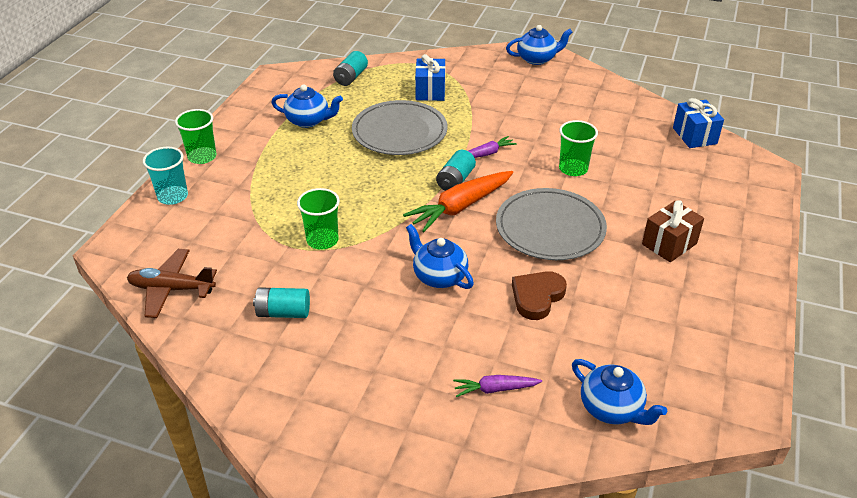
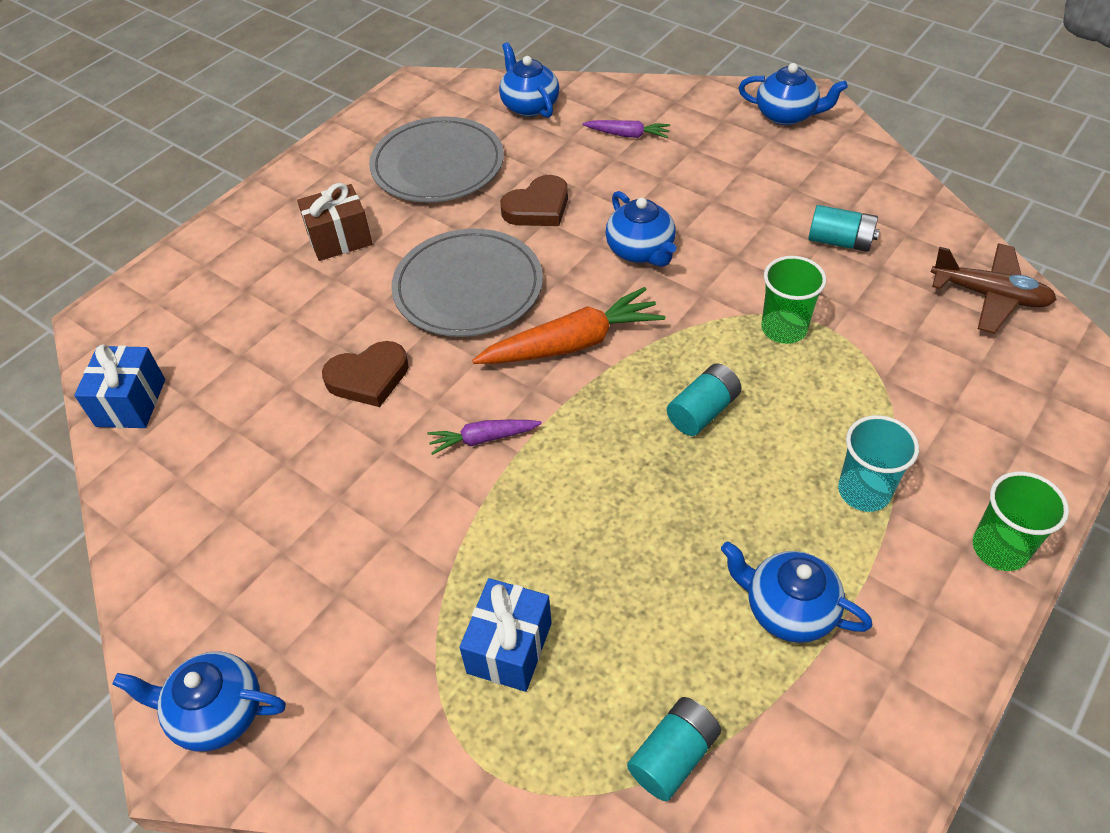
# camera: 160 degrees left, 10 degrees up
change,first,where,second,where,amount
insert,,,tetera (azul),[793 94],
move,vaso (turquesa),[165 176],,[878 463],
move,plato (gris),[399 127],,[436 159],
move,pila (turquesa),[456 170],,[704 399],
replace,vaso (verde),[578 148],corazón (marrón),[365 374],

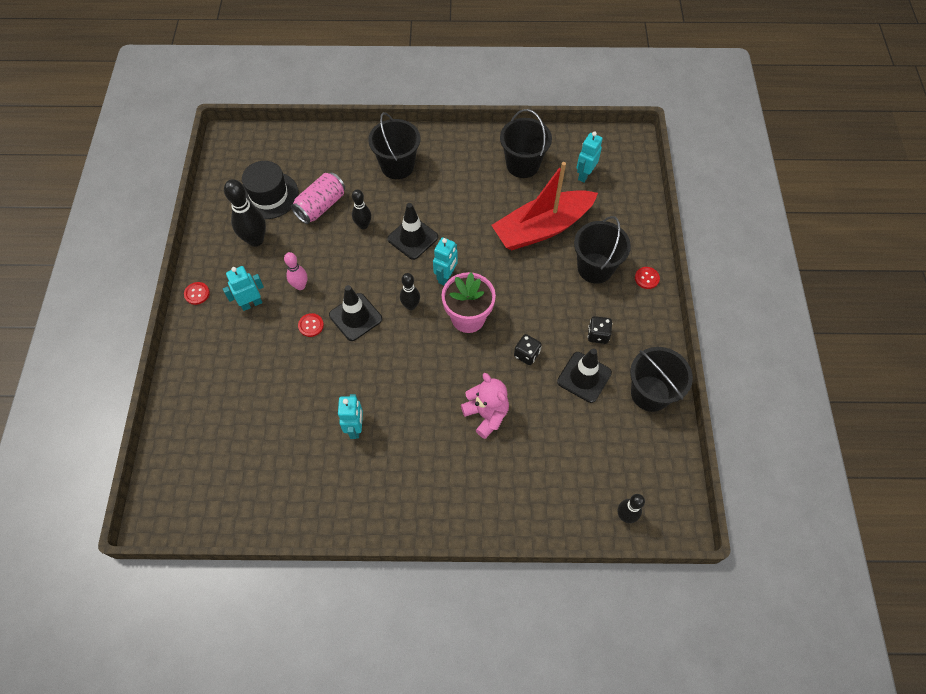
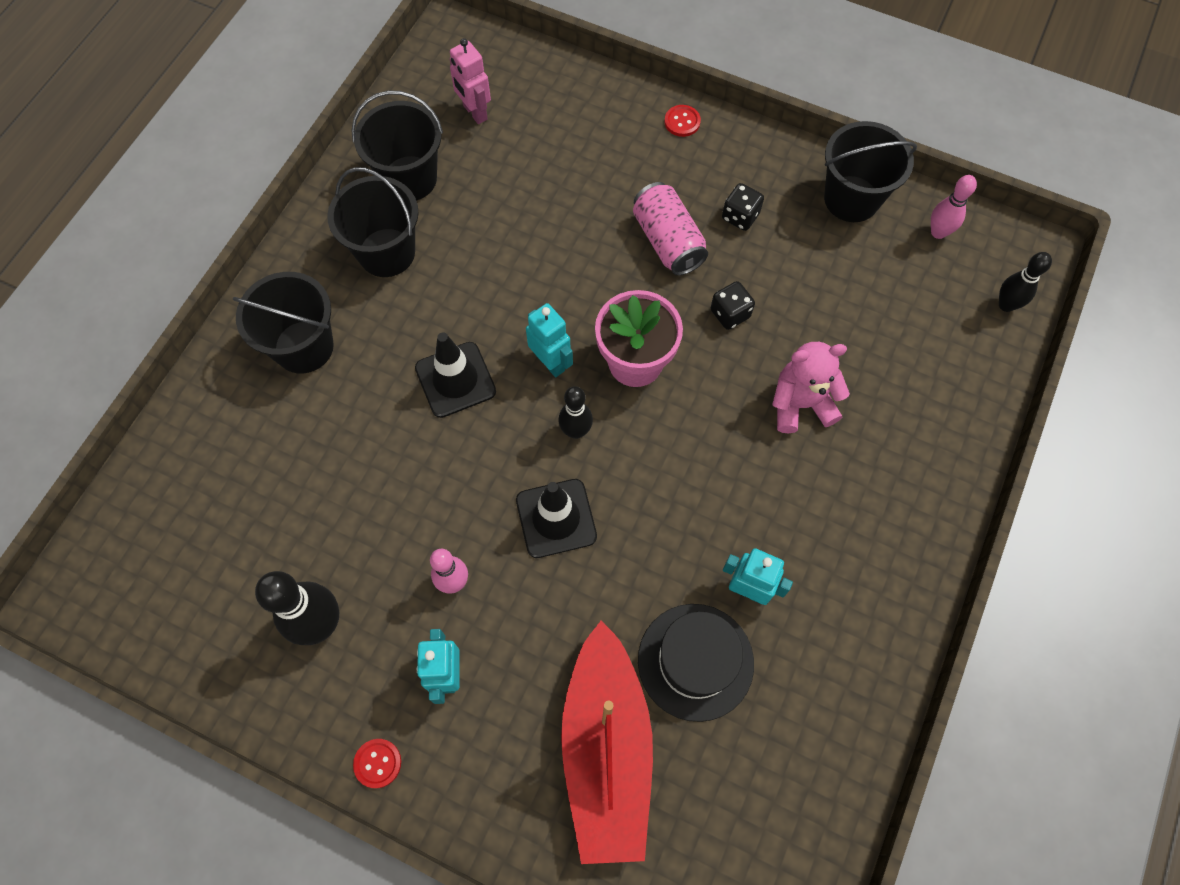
# camera: 65 degrees left, 5 degrees up
change,first,where,second,where,amount
delete,botón (rojo),[311 325],,,
delete,bolo (negro),[361 209],,,
delete,cono de tráfico (negro),[584 375],,,
insert,,,bolo (rosa),[954 207],
move,sombrero (negro),[270 190],,[696 663],
move,lata (rosa),[318 198],,[670 228],
move,barco (rojo),[544 206],,[607 742],
move,balde (negro),[602 249],,[372 222],
recolor,robot (turquesa),[589 157],robot (rosa),[470 81],

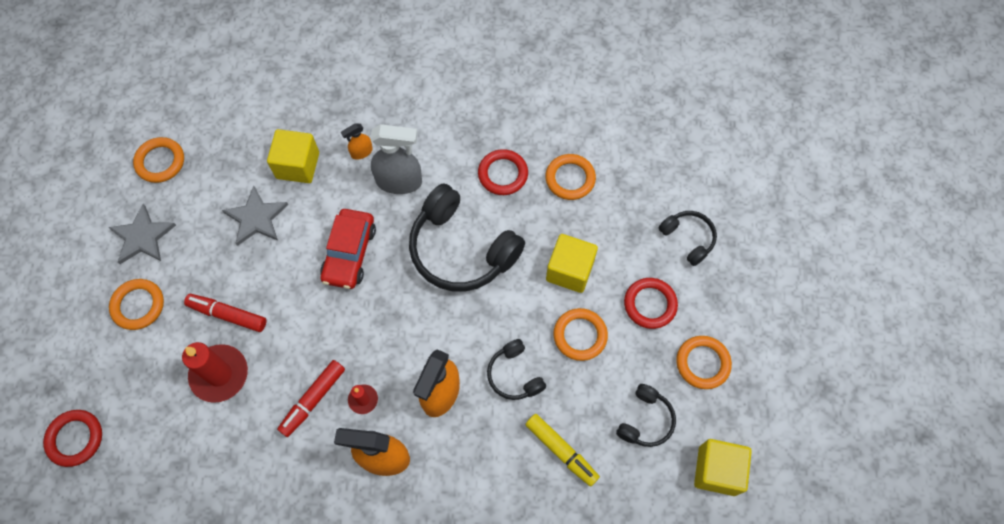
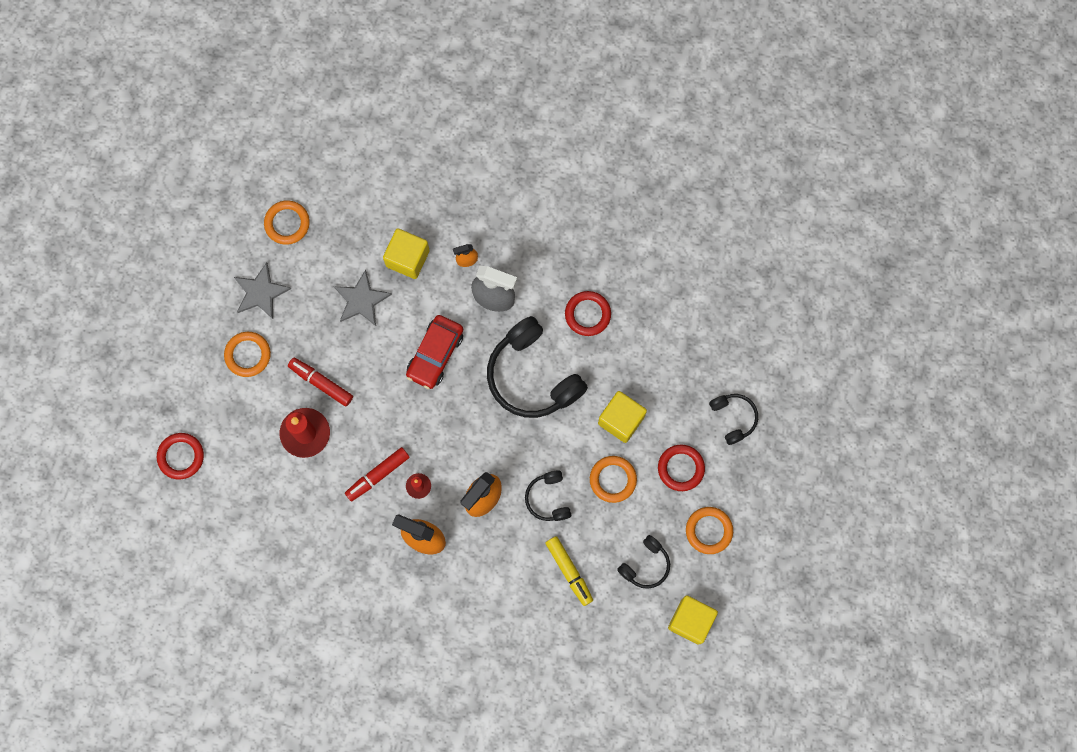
# camera: 15 degrees right, 10 degrees up
change,first,where,second,where,amount
delete,anillo (naranja),[570 177],,,

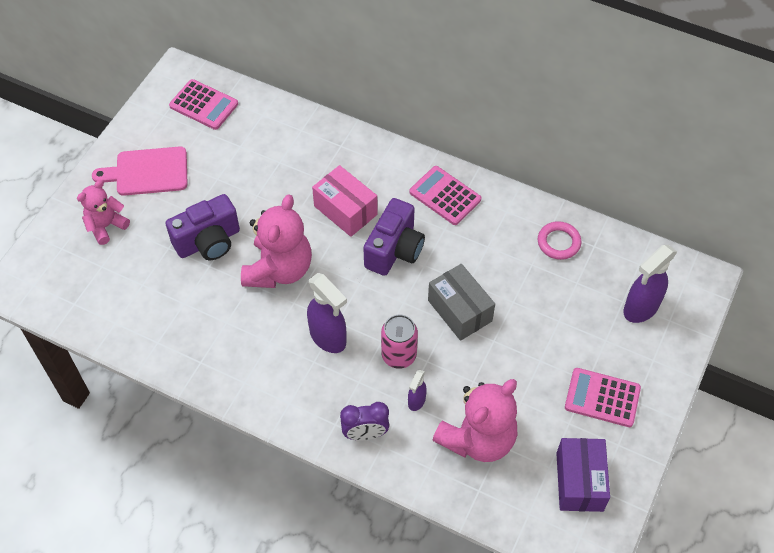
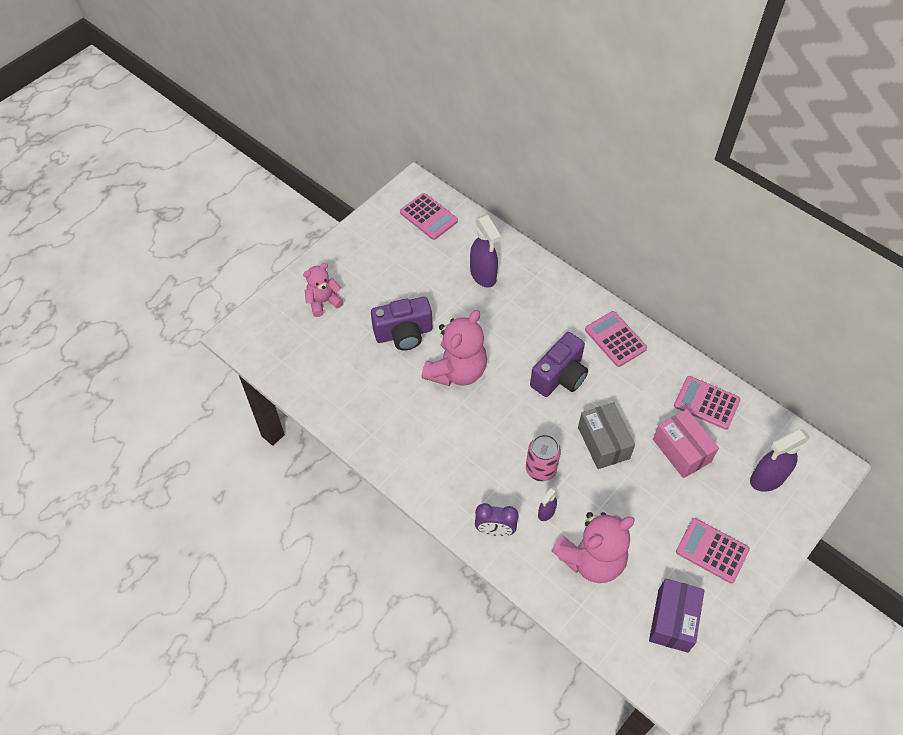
# camera: 15 degrees right, 0 degrees up
change,first,where,second,where,amount
delete,tabla de cortar (rosa),[139 171],,,
move,pulverizador (morado),[327 313],,[485 251],
move,caja (rosa),[345 201],,[686 443],
replace,anillo (rosa),[559 240],calculadora (rosa),[707 403],

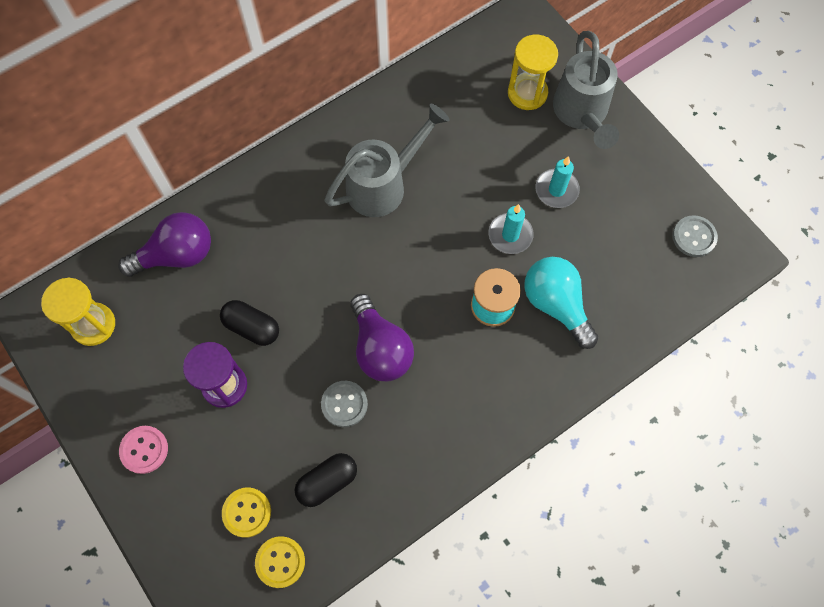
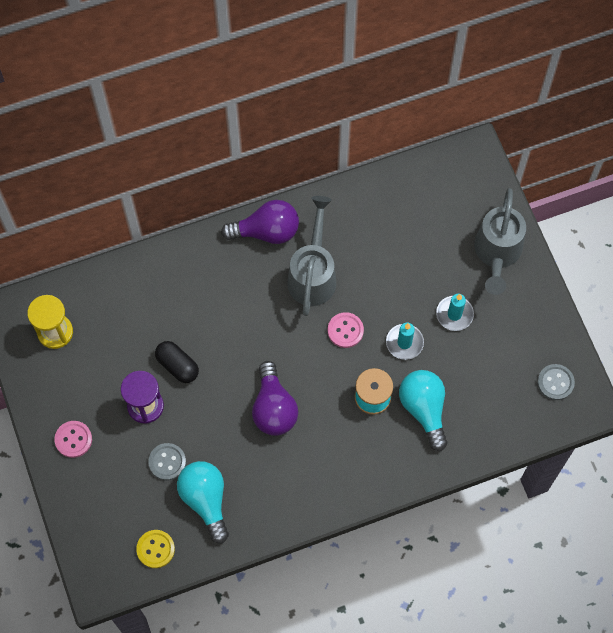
# camera: 15 degrees right, 0 degrees up
change,first,where,second,where,amount
delete,botón (amarillo),[246 512],,,
delete,reloj de arena (amarillo),[533 72],,,
insert,,,botón (rosa),[346 330],
move,bombilla (morado),[164 244],,[260 222],
move,botón (gris),[344 404],,[167 461],
replace,cápsula (negro),[326 480],bombilla (turquesa),[203 502],
rotate,regadera (gris),[387 160],,[311 256],60 degrees counterclockwise

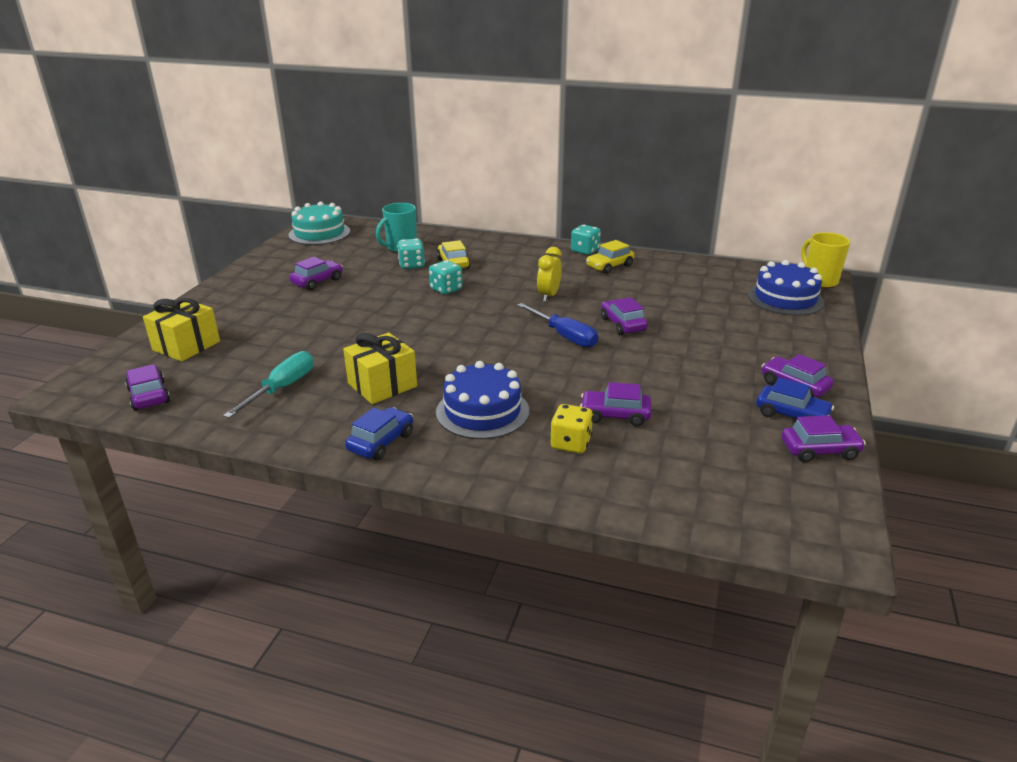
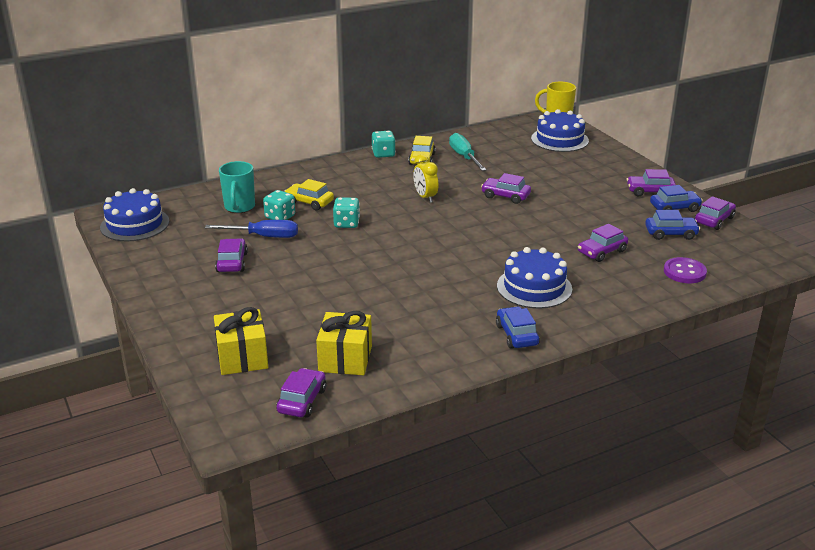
# camera: 45 degrees left, 0 degrees up
change,first,where,second,where,amount
delete,dado (amarillo),[572 428],,,
insert,,,coche (azul),[672 225],
insert,,,botón (morado),[685 270],
move,destornillador (turquesa),[268 384],,[468 152],
move,regalo (amarillo),[380 368],,[344 343],
move,destornillador (azul),[557 325],,[251 229],
recolor,tarta (turquesa),[319 223],tarta (azul),[134 214],
rotate,coche (morado),[147 387],,[301 393],90 degrees clockwise

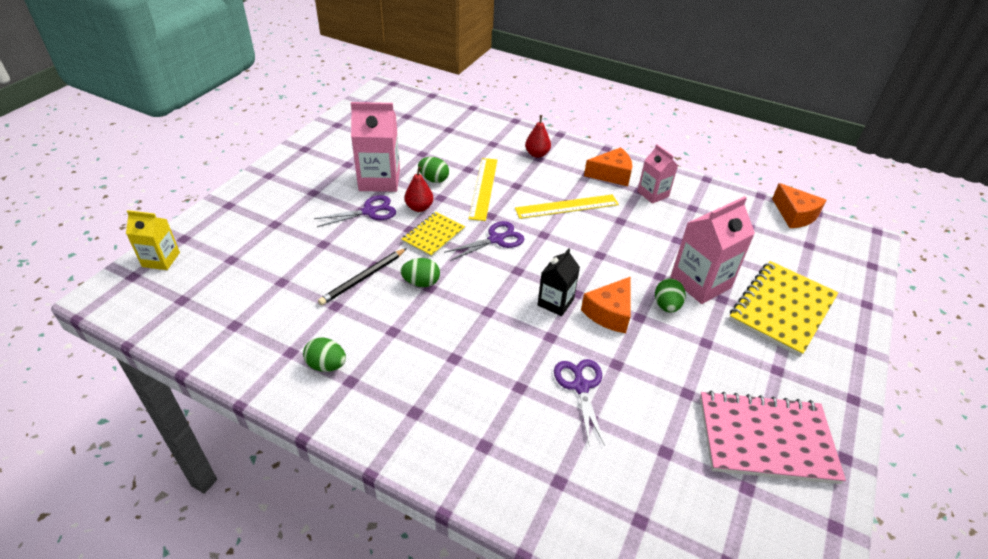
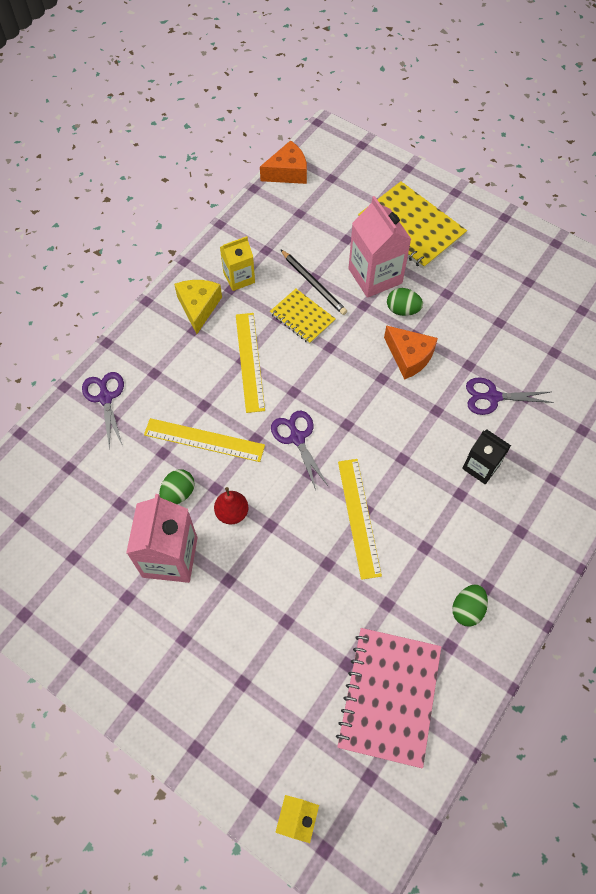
# camera: 80 degrees left, 20 degrees up
change,first,where,second,where,amount
delete,pera (rojo),[538 136],,,
move,tijeras (morado),[355 211],,[103 411],
move,lápiz (negro),[362 276],,[313 282],
move,cuaderno (amarillo),[433 234],,[303 316],
move,cartón de leche (negro),[559 282],,[486 456],
move,cuaderno (rosa),[773 437],,[388 698],
replace,huevo (verde),[420 272],regla (amarillo),[360 519],
recolor,queso (naranja),[608 166],queso (amarillo),[198 307],
recolor,cartón de leche (rosa),[657 174],cartón de leche (amarillo),[237 263],

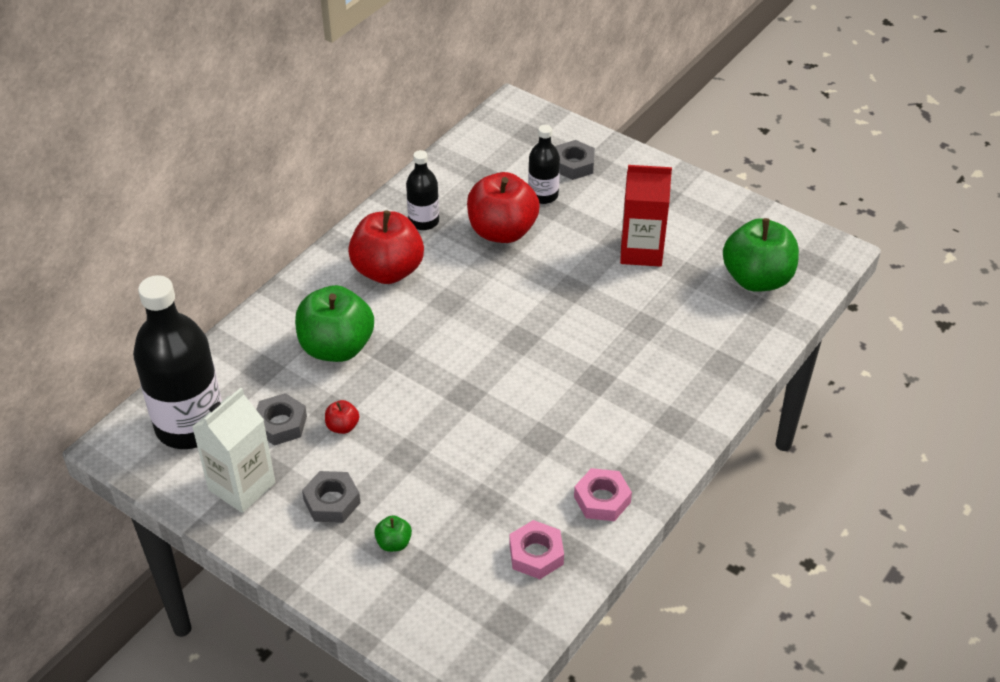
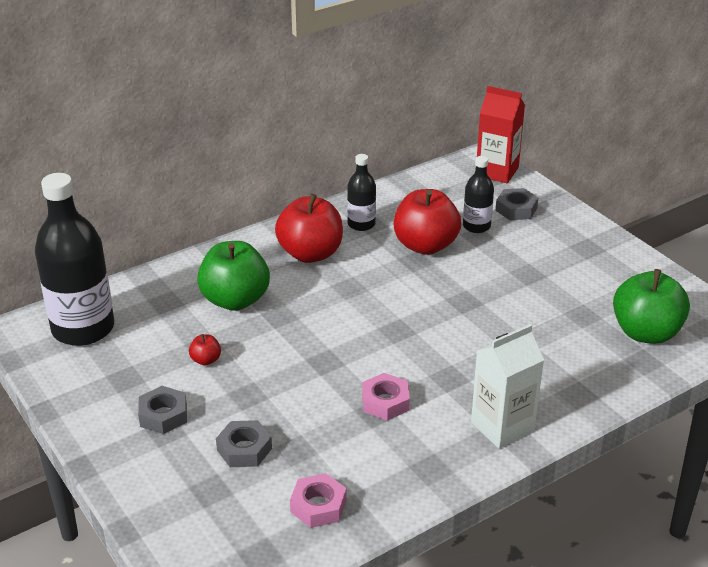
# camera: 20 degrees right, 10 degrees down
change,first,where,second,where,amount
delete,manzana (verde),[393 533],,,
move,cartón de leche (blanco),[233 450],,[507 386],
move,tuerca (gris),[281 419],,[244 443],
move,tuerca (rosa),[603 494],,[386 396],
move,cartón de leche (rojo),[646 216],,[501 134],

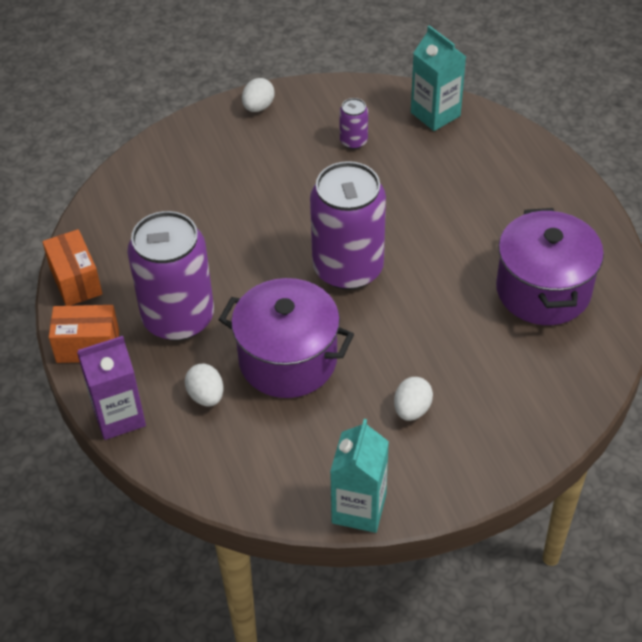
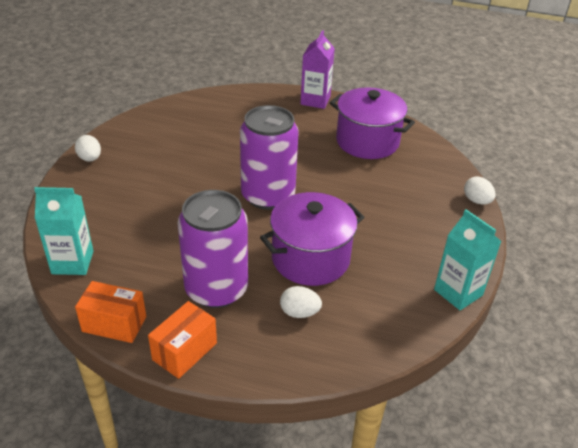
# camera: 55 degrees left, 10 degrees down
change,first,where,second,where,amount
delete,lata (morado),[353 123],,,
move,cartón de leche (morado),[111 388],,[317 69],
move,huevo (blanco),[413 399],,[479 191],
move,cartón de leche (turquesa),[438 78],,[63 231],

